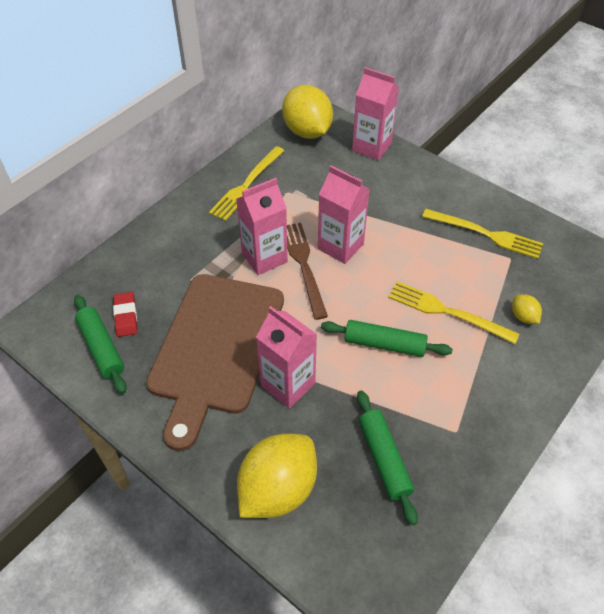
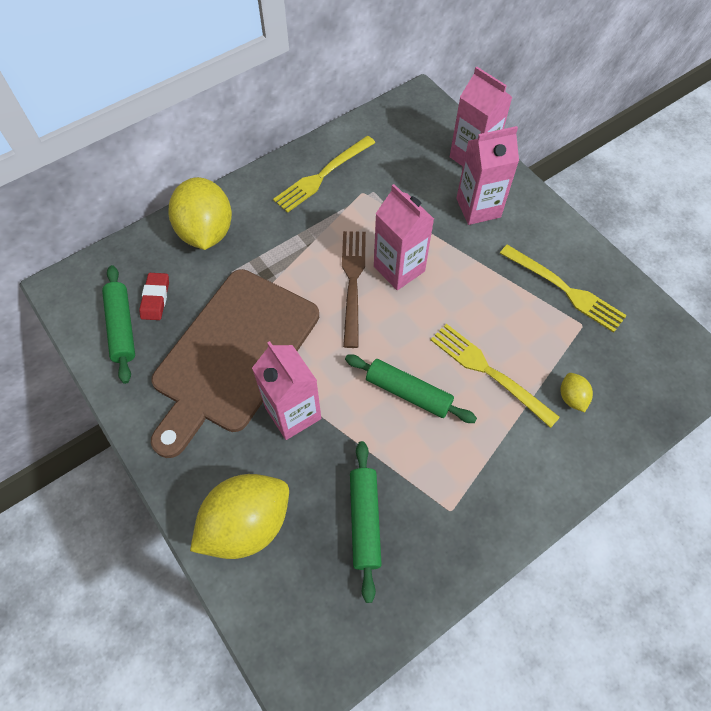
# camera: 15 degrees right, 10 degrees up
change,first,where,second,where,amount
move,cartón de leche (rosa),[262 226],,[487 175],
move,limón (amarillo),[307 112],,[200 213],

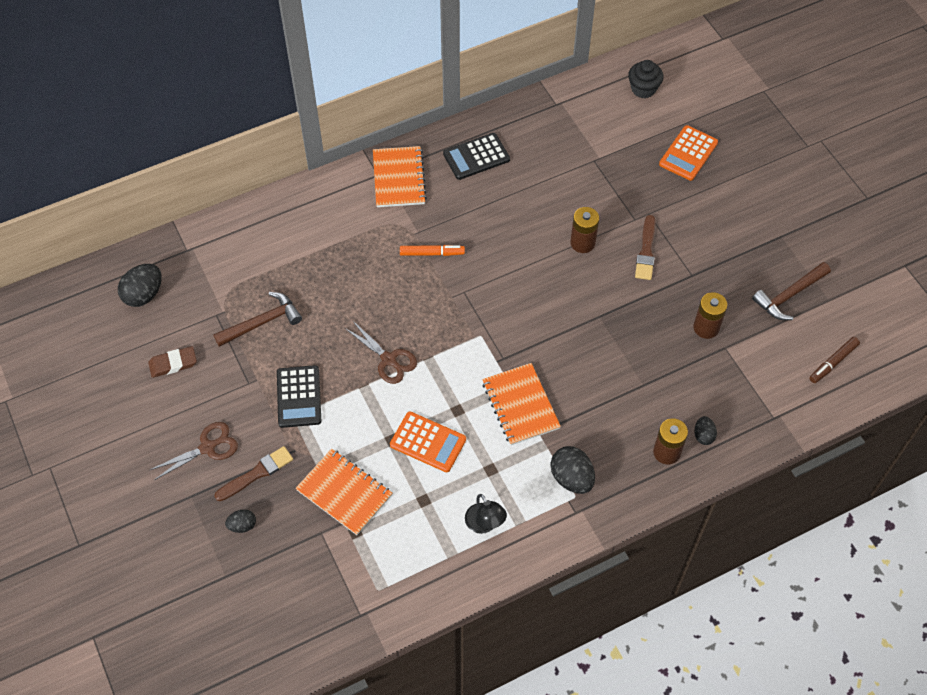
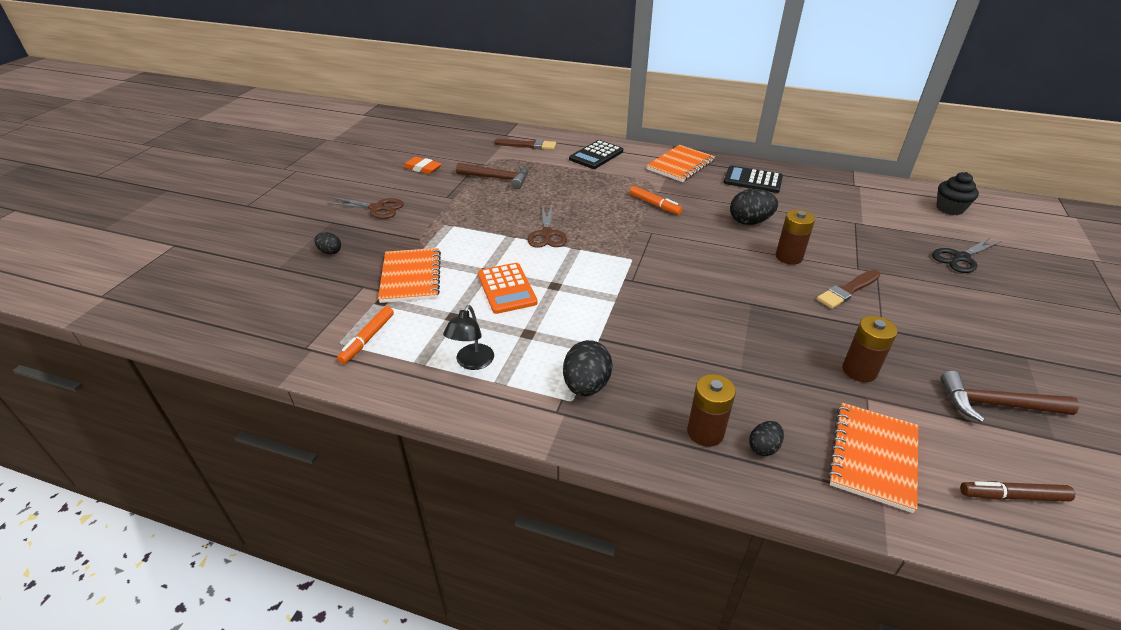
# camera: 45 degrees right, 20 degrees down
change,first,where,second,where,amount
insert,,,rotulador (naranja),[365 335],
move,huevo (negro),[140 285],,[754 207],
move,pincel (marrón),[253 473],,[525 144],
move,calculadora (negro),[299 396],,[596 154],
move,cuaderno (naranja),[521 404],,[873 458],
replace,calculadora (naranja),[688 153],tijeras (negro),[966 255],
recolor,goma de borrar (marrón),[172 362],goma de borrar (naranja),[422 165],

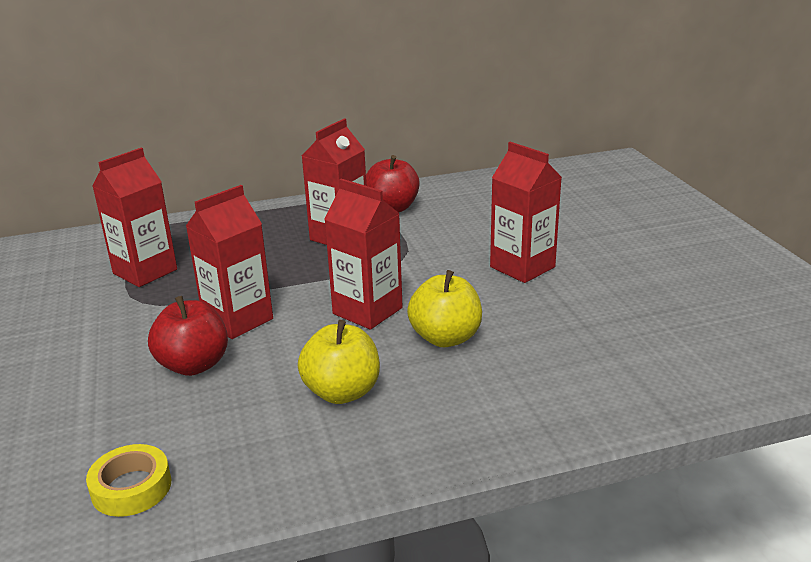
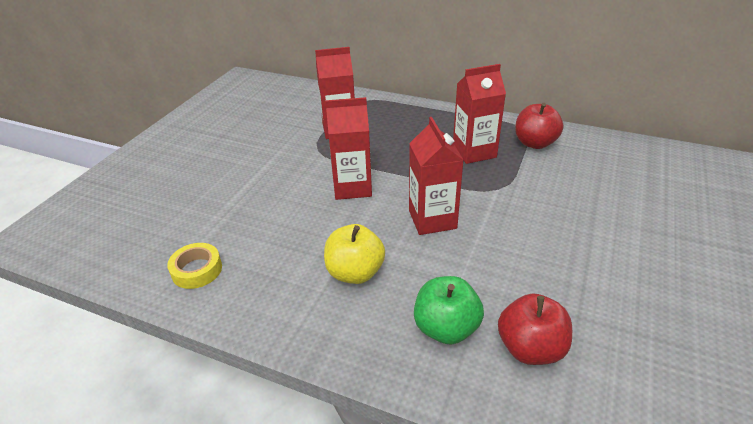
# camera: 40 degrees right, 10 degrees up
change,first,where,second,where,amount
delete,manzana (amarillo),[444 308],,,
delete,cartón de leche (rojo),[526 212],,,
insert,,,manzana (verde),[449 310],
move,manzana (rojo),[188 336],,[535 329],

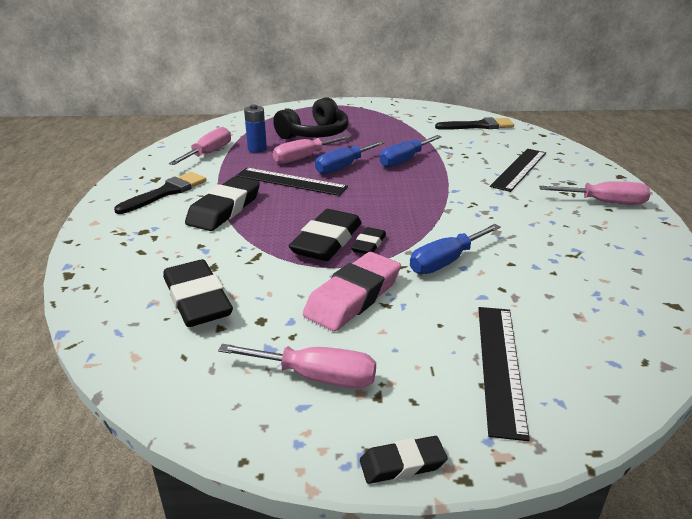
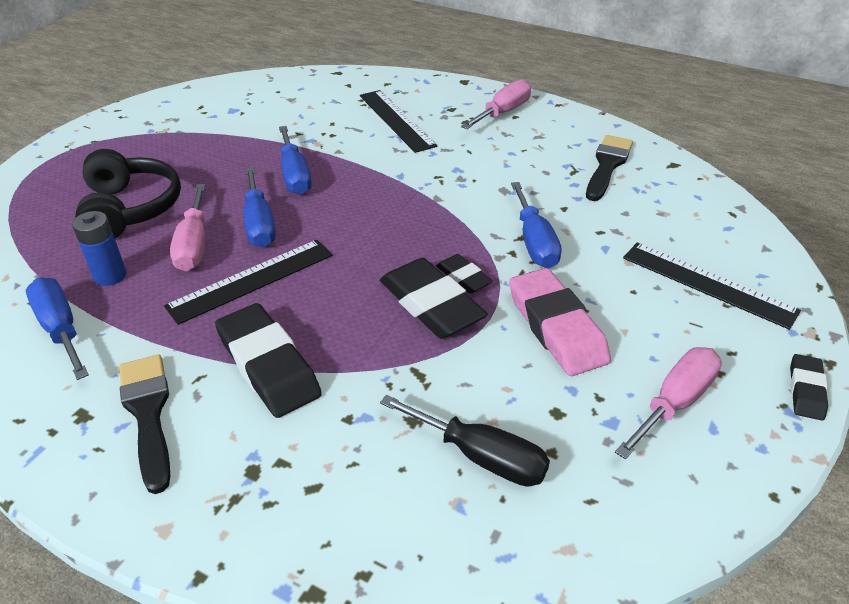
# camera: 60 degrees left, 10 degrees up
change,first,where,second,where,amount
move,pincel (negro),[474 123],,[609 168],
replace,goma de borrar (negro),[198 293],destornillador (negro),[465 441],
recolor,destornillador (rosa),[200 146],destornillador (azul),[57 328],

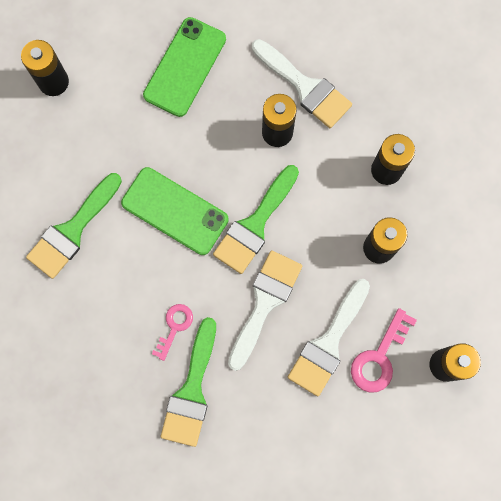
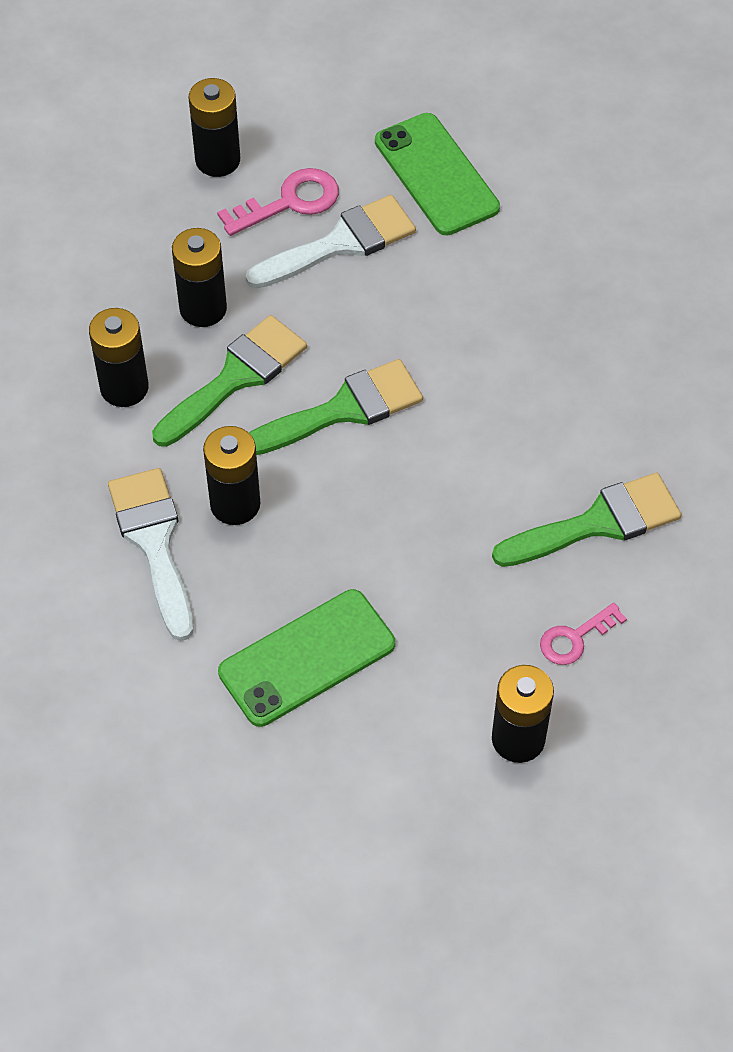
# camera: 150 degrees left, 20 degrees down
change,first,where,second,where,amount
delete,pincel (blanco),[265 310],,,
move,móvil (verde),[174 211],,[437 174],
move,llave (rosa),[172 332],,[583 634],
move,pincel (verde),[188 382],,[229 381],

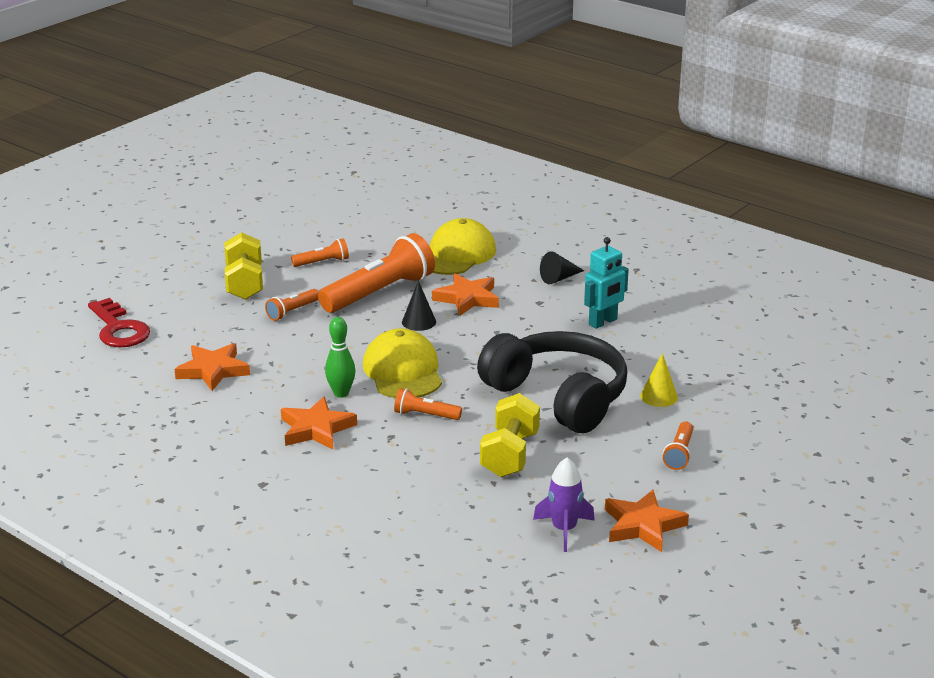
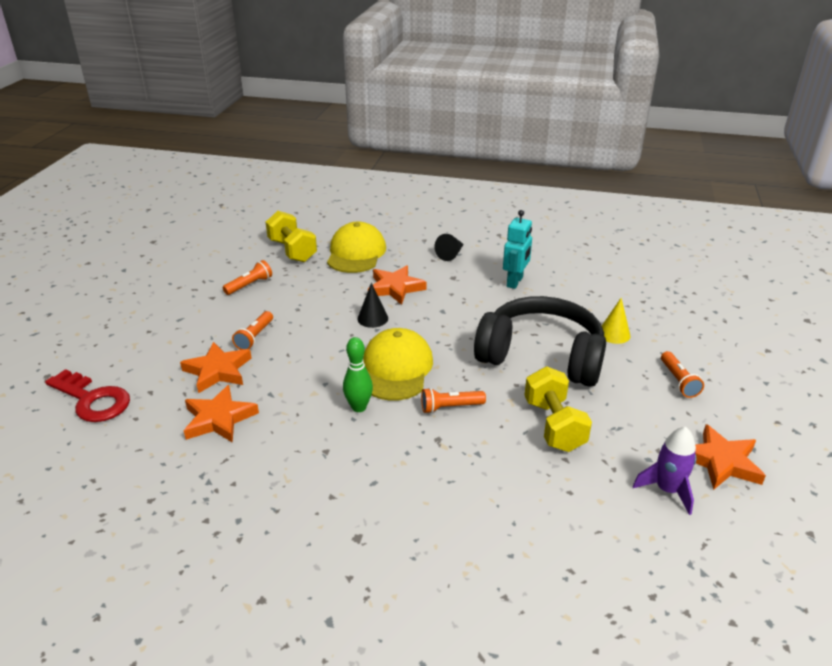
# camera: 25 degrees left, 5 degrees up
change,first,where,second,where,amount
delete,lámpara de mano (naranja),[376 273],,,
move,mancuerna (amarillo),[243 266],,[291 236],
move,estrella (naranja),[319 423],,[216 367],
rotate,gorra (amarillo),[402 363],,[398 364],45 degrees clockwise

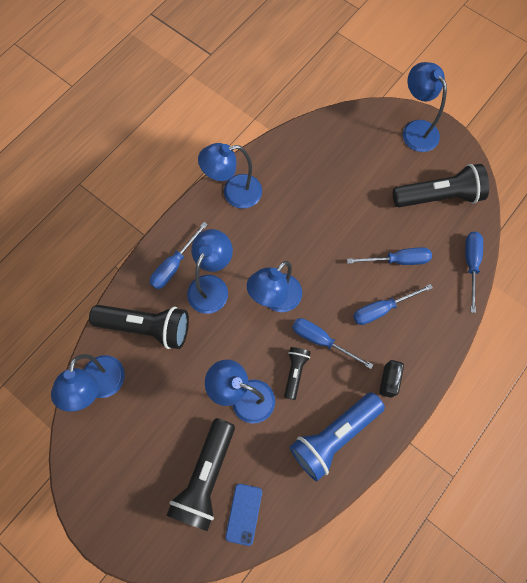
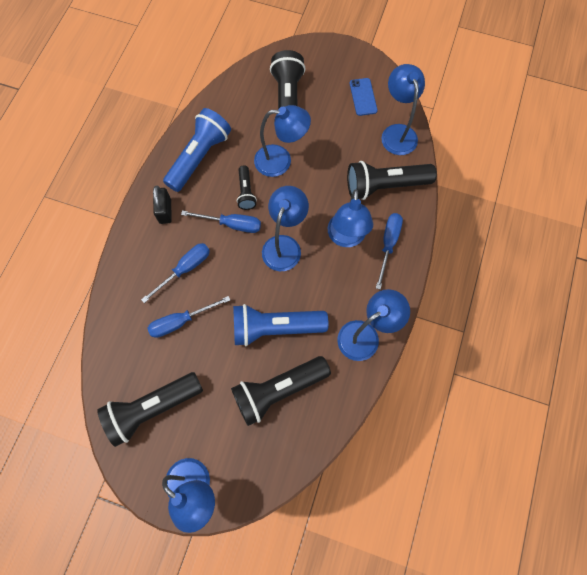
# camera: 160 degrees right, 0 degrees up
change,first,where,second,where,amount
delete,destornillador (azul),[474 272],,,
insert,,,lámpara de mano (negro),[281 391],
insert,,,lámpara de mano (azul),[281 325],
move,móvil (azul),[243 515],,[364 97],

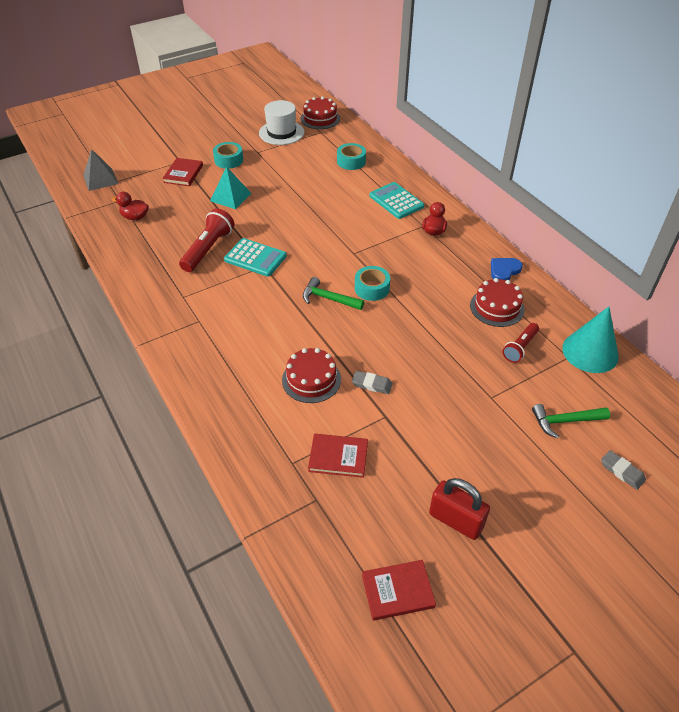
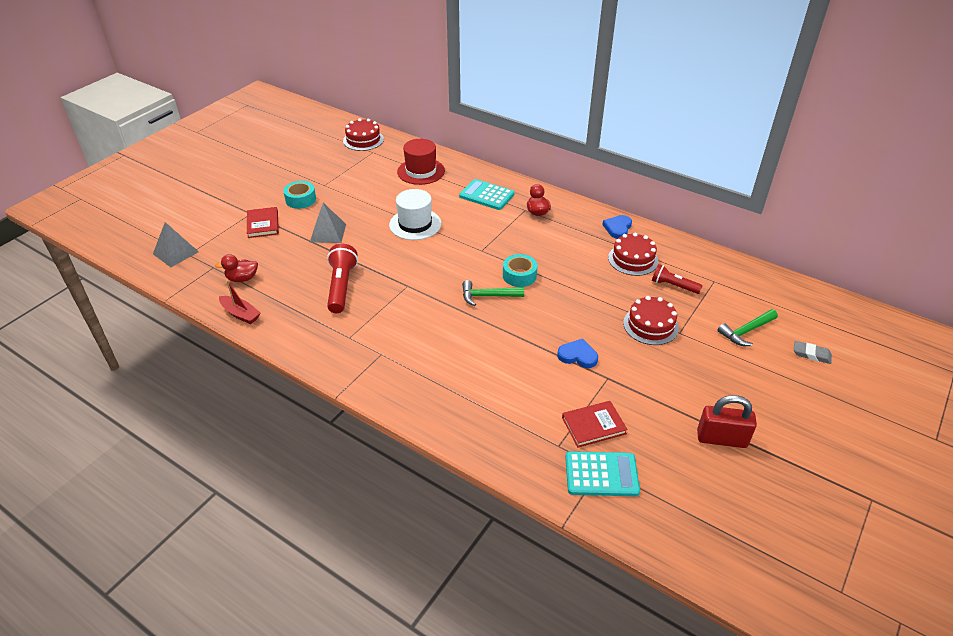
# camera: 25 degrees left, 5 degrees down
change,first,where,second,where,amount
delete,libro (rojo),[399 590],,,
delete,cono (turquesa),[590 340],,,
insert,,,barco (rojo),[240 302],
move,calculadora (turquesa),[255 257],,[602 473],
move,sombrero (blanco),[281 122],,[415 214],
move,tarta (rojo),[311 375],,[651 320],
replace,cinta adhesiva (turquesa),[351 156],sombrero (rojo),[421 162],
replace,goma de borrar (gris),[372 382],corazón (azul),[577 353],
recolor,pirámide (turquesa),[230 187],pirámide (gris),[328 223],
rotate,lámpara de mano (rojo),[520 343],,[677 279],105 degrees clockwise

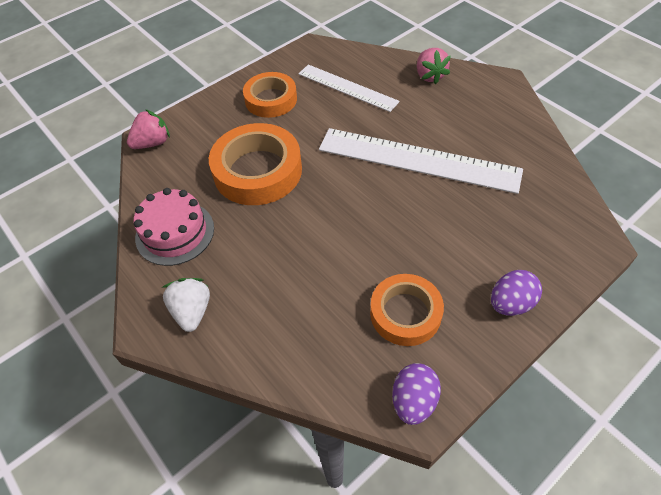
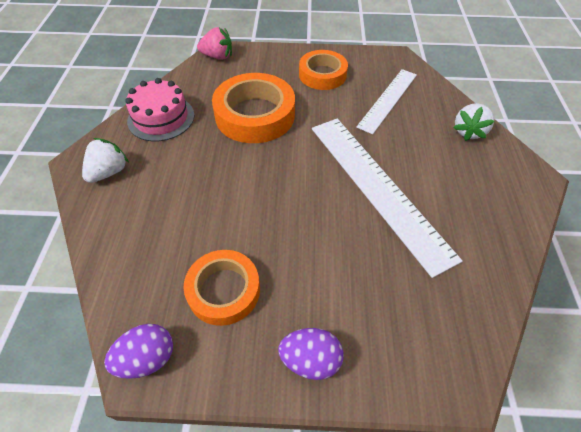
# camera: 40 degrees right, 0 degrees up
change,first,where,second,where,amount
recolor,fresa (rosa),[434 66],fresa (blanco),[473 122],
rotate,regla (blanco),[349 88],,[386 101],45 degrees clockwise

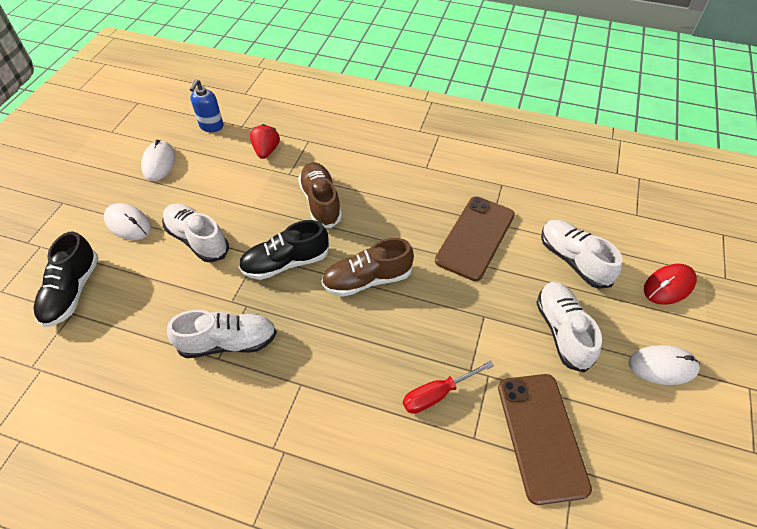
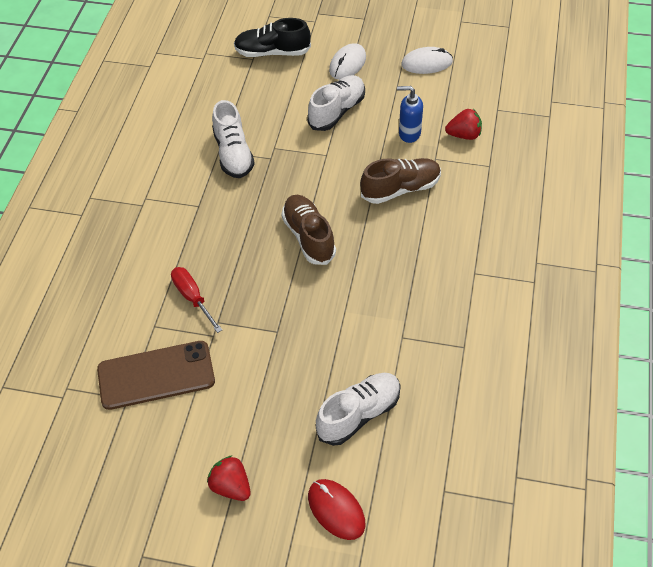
# camera: 85 degrees right, 0 degrees up
change,first,where,second,where,amount
delete,zapato (negro),[284 250],,,
delete,móvil (marrón),[475 239],,,
delete,zapato (blanco),[569 327],,,
move,dispensador de jabón (azul),[206 105],,[410 114],
replace,ratón (blanco),[664 365],fresa (rojo),[229 478],

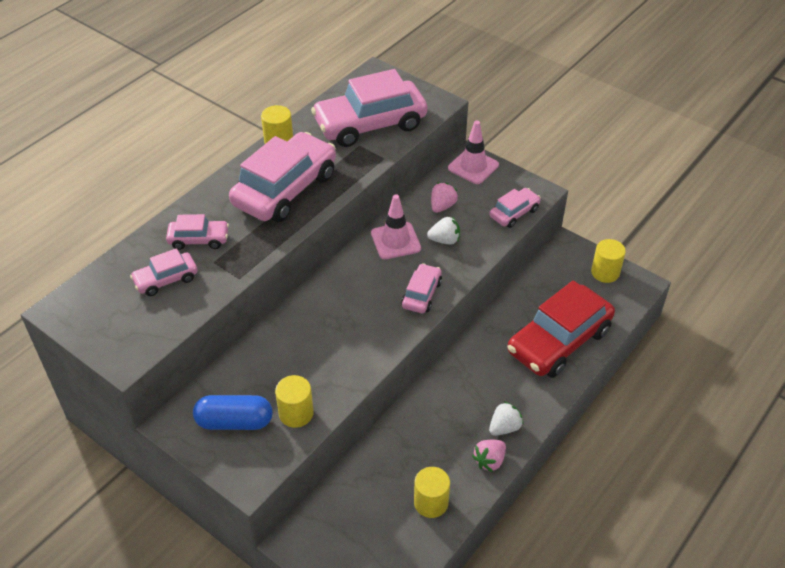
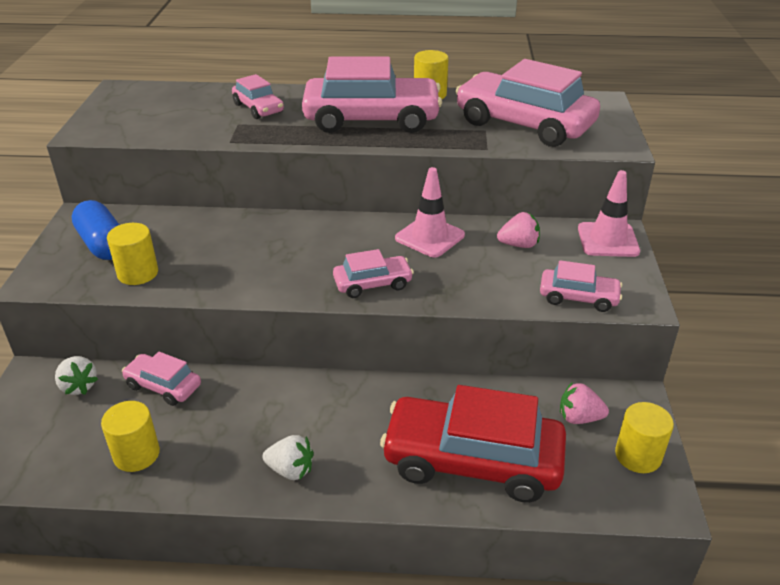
# camera: 55 degrees right, 10 degrees down
change,first,where,second,where,amount
move,coche (rosa),[164 272],,[161 379],
move,fresa (blanco),[443 230],,[76 375],
move,fresa (rosa),[489 456],,[584 403],

